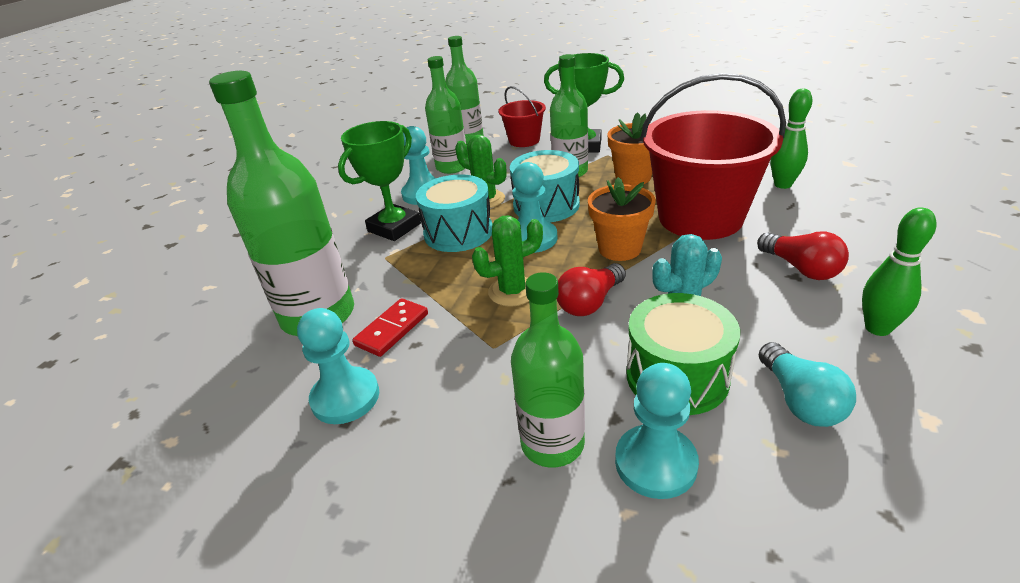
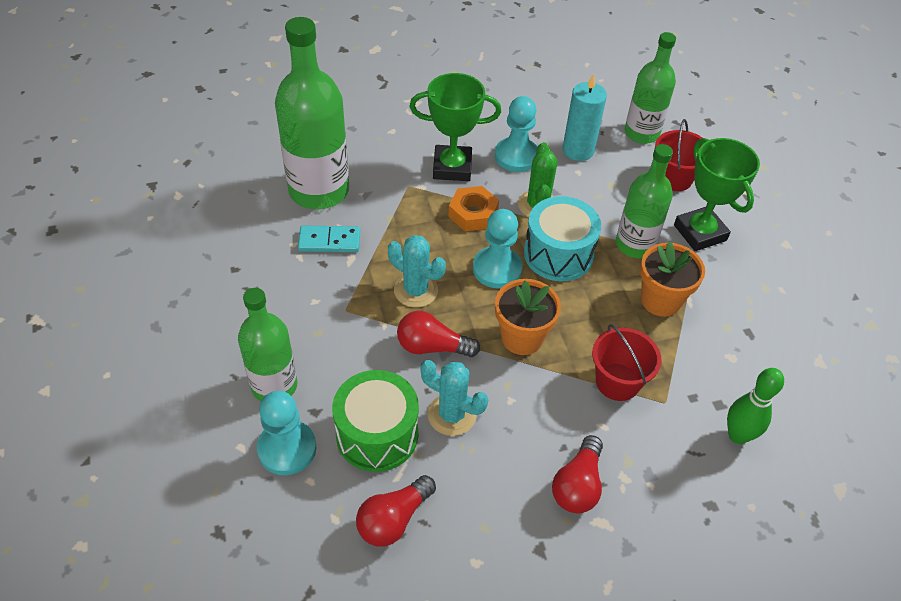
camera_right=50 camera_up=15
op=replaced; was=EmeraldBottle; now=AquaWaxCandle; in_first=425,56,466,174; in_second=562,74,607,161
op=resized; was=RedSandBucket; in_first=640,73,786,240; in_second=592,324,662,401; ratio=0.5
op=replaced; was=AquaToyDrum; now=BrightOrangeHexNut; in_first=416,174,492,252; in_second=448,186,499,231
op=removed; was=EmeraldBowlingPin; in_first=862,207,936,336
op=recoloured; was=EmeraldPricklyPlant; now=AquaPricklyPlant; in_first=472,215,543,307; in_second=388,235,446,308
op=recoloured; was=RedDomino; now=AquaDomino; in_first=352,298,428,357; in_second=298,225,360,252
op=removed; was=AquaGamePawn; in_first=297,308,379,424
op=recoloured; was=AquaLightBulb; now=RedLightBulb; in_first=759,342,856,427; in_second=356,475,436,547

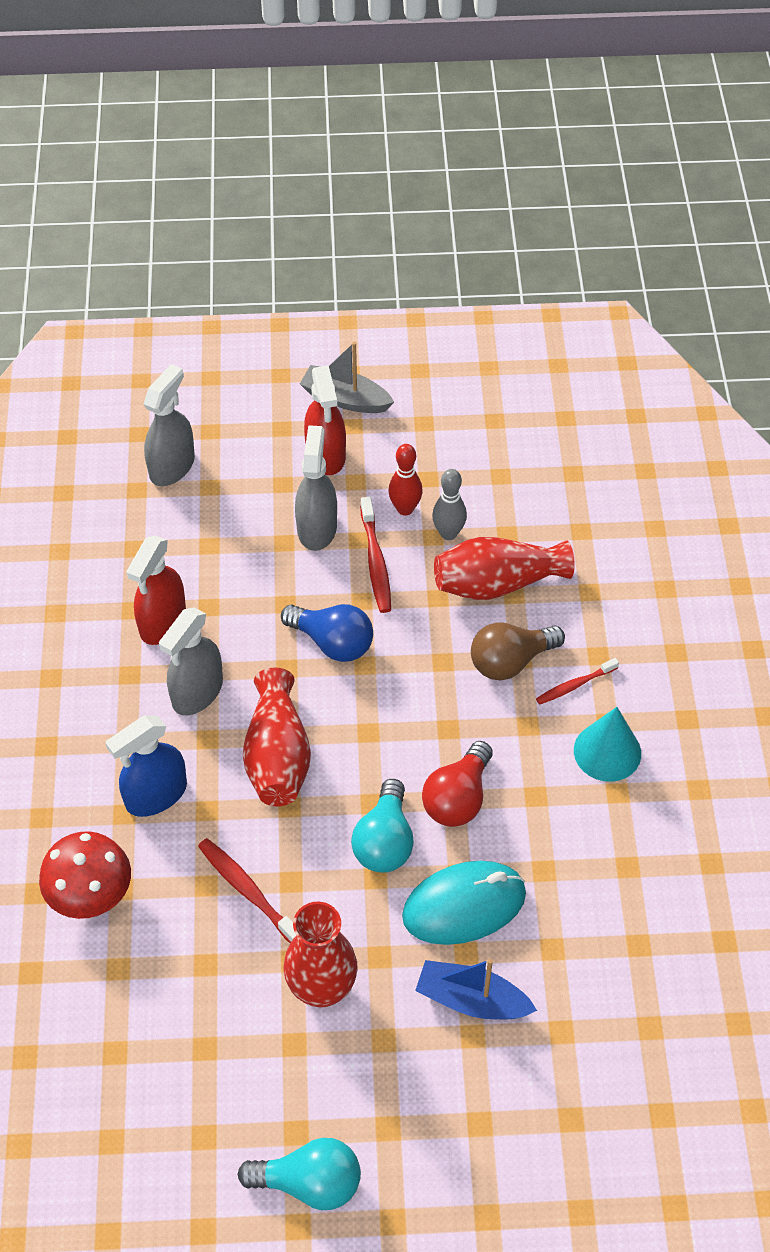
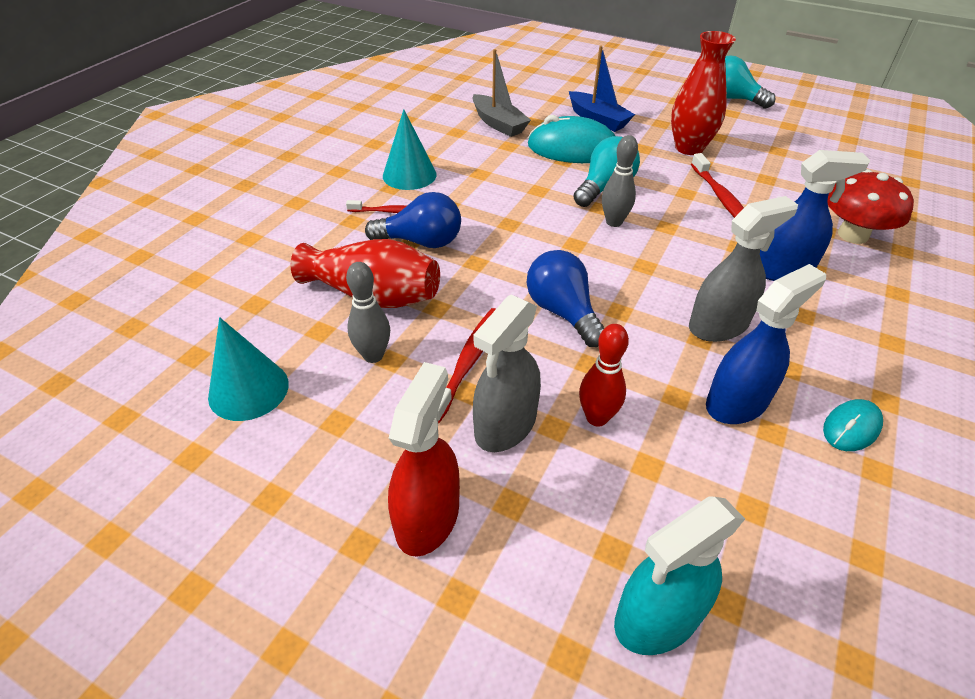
camera_right=-150 camera_up=-10
op=moved; was=AshGreyBoat; in_first=300,342,394,413; in_second=472,49,531,137
op=recoloured; was=AshGreySprayBottle; now=AquaSprayBottle; in_first=143,364,195,486; in_second=614,497,745,655
op=moved; was=RedBowlingPin; in_first=388,444,423,516; in_second=579,324,629,426
op=recoloured; was=RedSprayBottle; now=RoyalBlueSprayBottle; in_first=126,535,186,645; in_second=706,264,826,424
op=recoloured; was=BrownLightBulb; now=RoyalBlueLightBulb; in_first=471,622,565,680; in_second=365,192,461,248
op=removed; was=RedTallVase; in_first=243,668,311,806
op=removed; was=RedLightBulb; in_first=422,741,493,827
op=added; now=AshGreyBowlingPin; in_second=602,135,638,227
op=added; now=AquaCone; in_second=208,317,289,421
op=added; now=AquaMouse; in_second=823,399,883,451

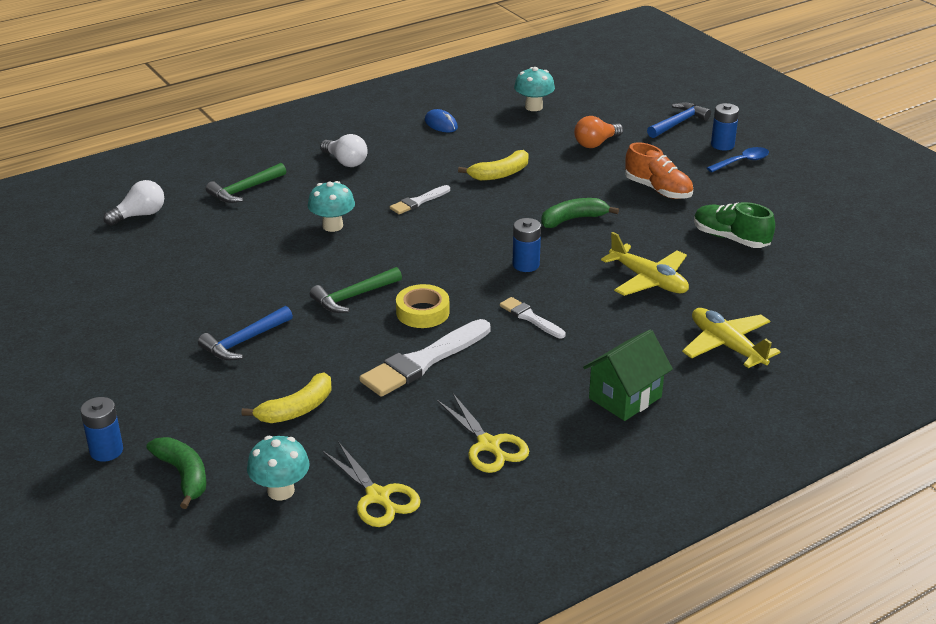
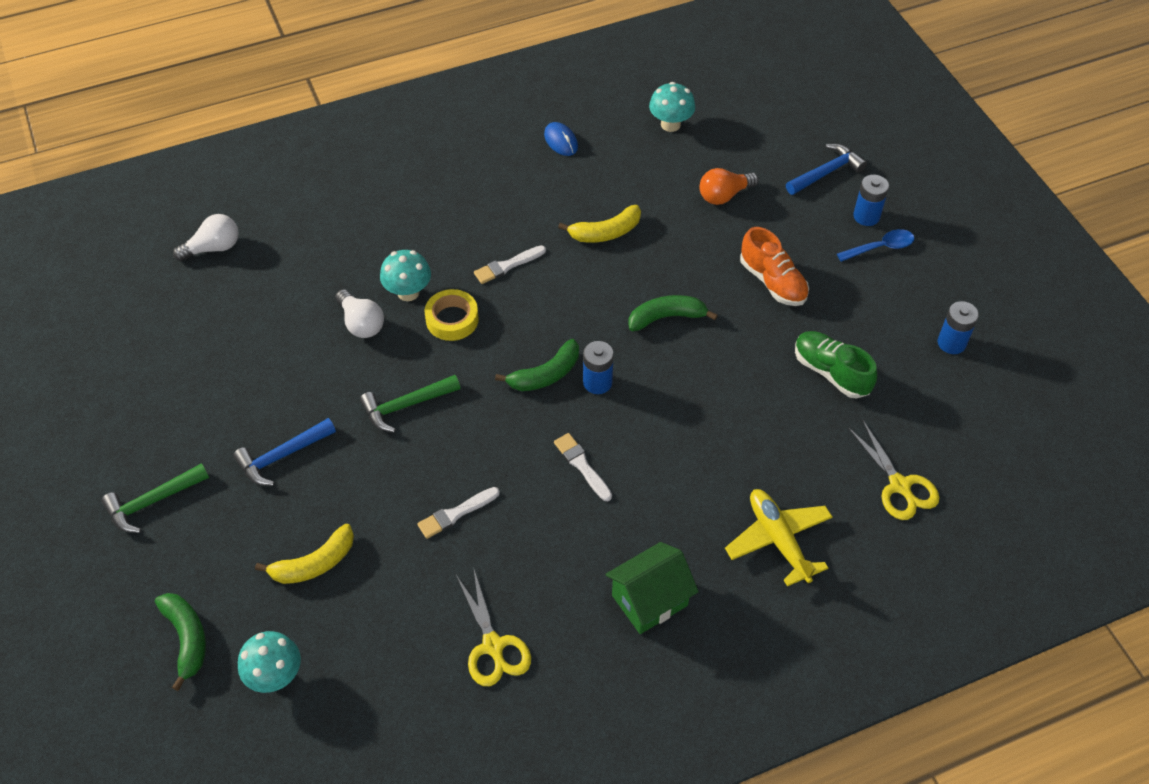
camera_right=10 camera_up=20
op=moved; was=PureWhiteLightBulb; in_first=320,134,368,167; in_second=336,289,384,338
op=moved; was=EmeraldClawHammer; in_first=206,163,286,203; in_second=101,463,209,533
op=removed; was=BrightYellowAeroplane; in_first=601,232,689,296
op=moved; was=BrightYellowRollOfTape; in_first=396,284,449,328; in_second=425,289,479,341
op=resized; was=PureWhiteBrush; in_first=359,319,490,397; in_second=417,487,500,539; ratio=0.54
op=moved; was=RoyalBluePowerCell; in_first=80,397,123,461; in_second=938,301,979,354
op=moved; was=BrightYellowScissors; in_first=322,443,421,527; in_second=847,419,940,520
op=added; now=EmeraldBananaFruit; in_second=495,339,579,391

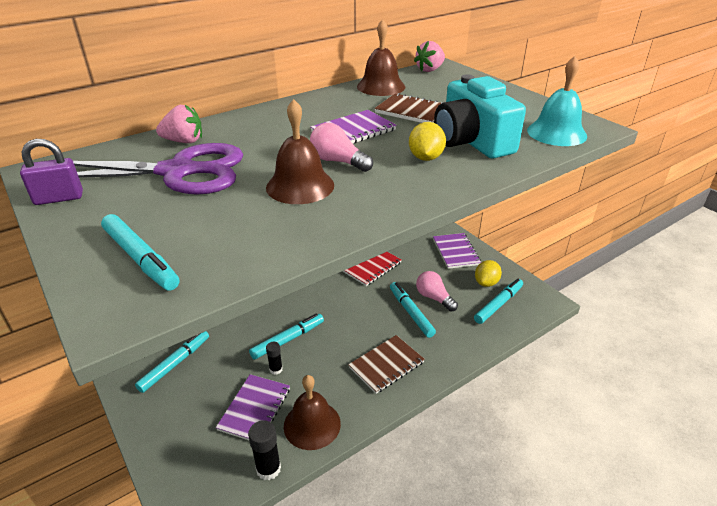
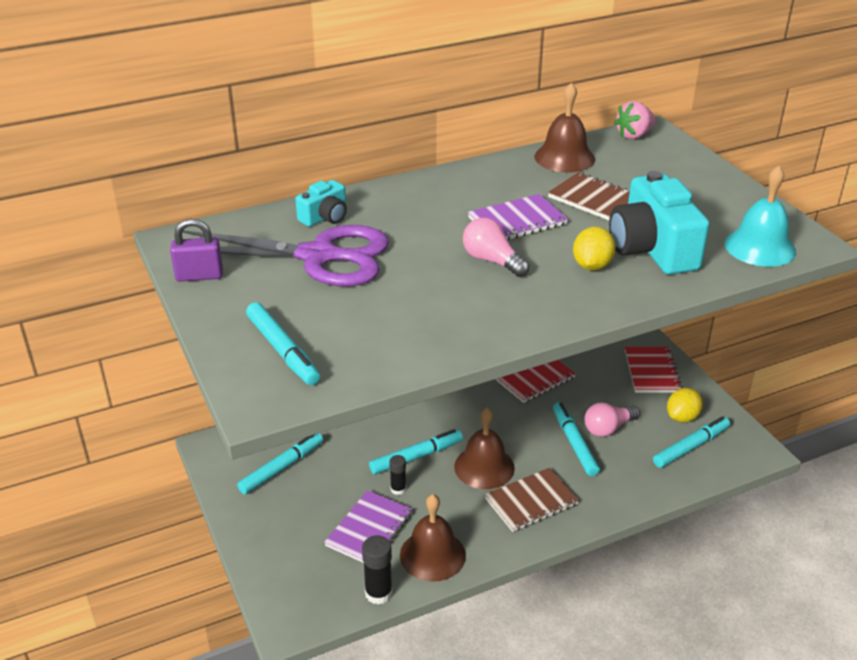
camera_right=10 camera_up=0
op=moved; was=BrownBell; in_first=266,99,334,204; in_second=454,408,515,489
op=replaced; was=PinkStrawberry; now=AquaPhotoCamera; in_first=156,104,202,143; in_second=295,180,347,227
op=recoloured; was=VioletNotepad; now=RedNotepad; in_first=433,233,481,269; in_second=625,346,682,393
op=turned; was=PinkLightBulb; in_first=416,271,458,312; in_second=585,402,640,437; clockwise=-90

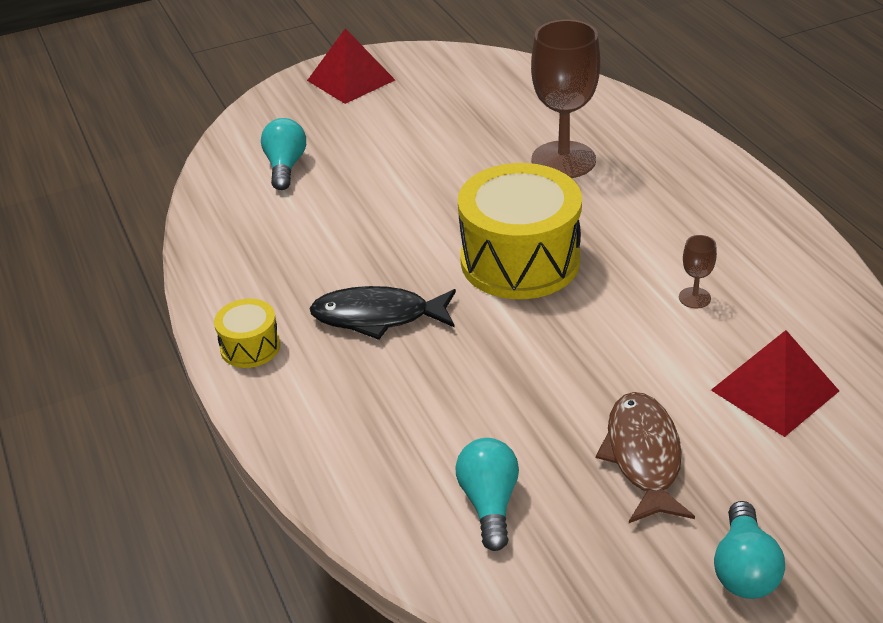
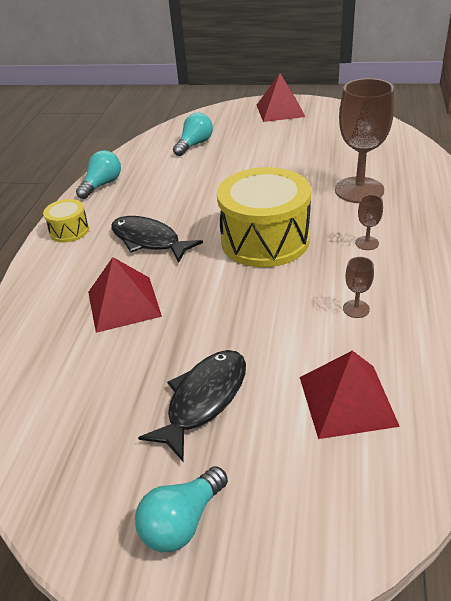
camera_right=35 camera_up=0
op=recoloured; was=BrownToyFish; now=EbonyToyFish; in_first=596,392,695,523; in_second=138,350,246,463
op=moved; was=AquaLightBulb; in_first=456,438,519,551; in_second=76,150,121,199
op=added; now=BrownChalice; in_second=355,195,383,250
op=added; now=RedPyramid; in_second=88,257,162,333

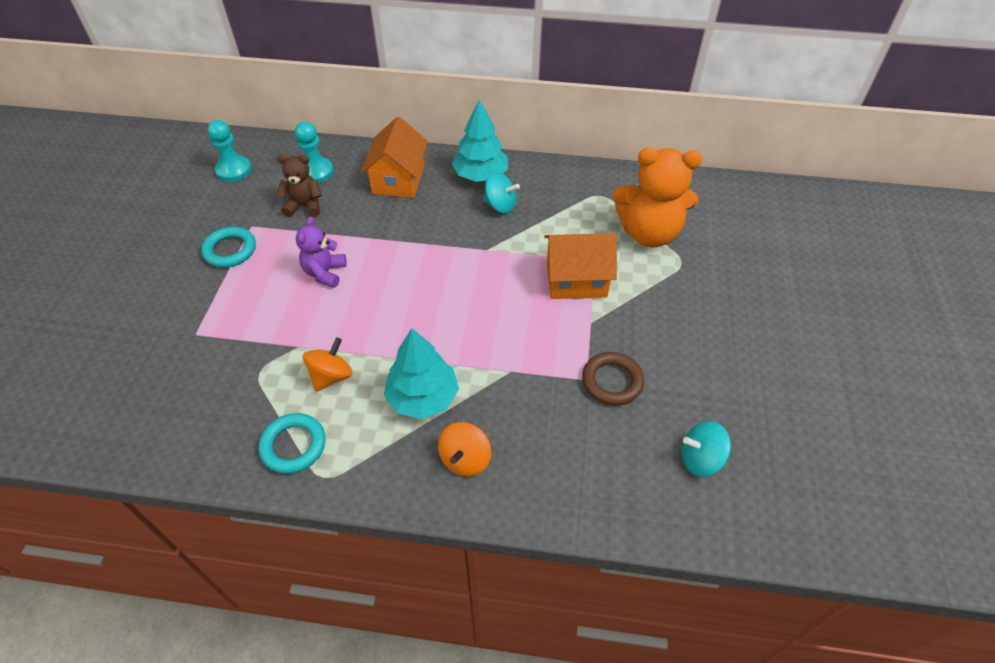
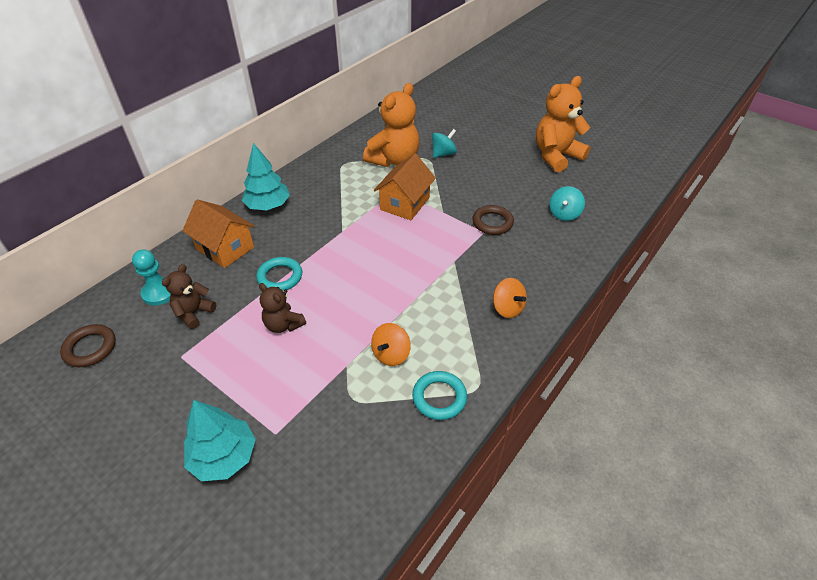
camera_right=-60 camera_up=-5
op=replaced; was=AquaGamePawn; now=BrownTorus; in_first=207,120,252,182; in_second=60,324,116,367
op=moved; was=AquaSpinningTop; in_first=483,172,520,214; in_second=432,129,457,158
op=recoloured; was=VioletStuffedBear; now=BrownStuffedBear; in_first=296,216,347,288; in_second=259,283,306,333
op=moved; was=AquaTorus; in_first=201,227,256,268; in_second=256,257,302,291
op=moved; was=AquaToyTree; in_first=384,328,459,419; in_second=184,400,256,481
op=turned; was=BrightOrangeSpinningTop; in_first=303,337,352,392; in_second=371,323,411,366; clockwise=-120
op=added; now=BrightOrangeStuffedBear; in_second=536,76,590,172

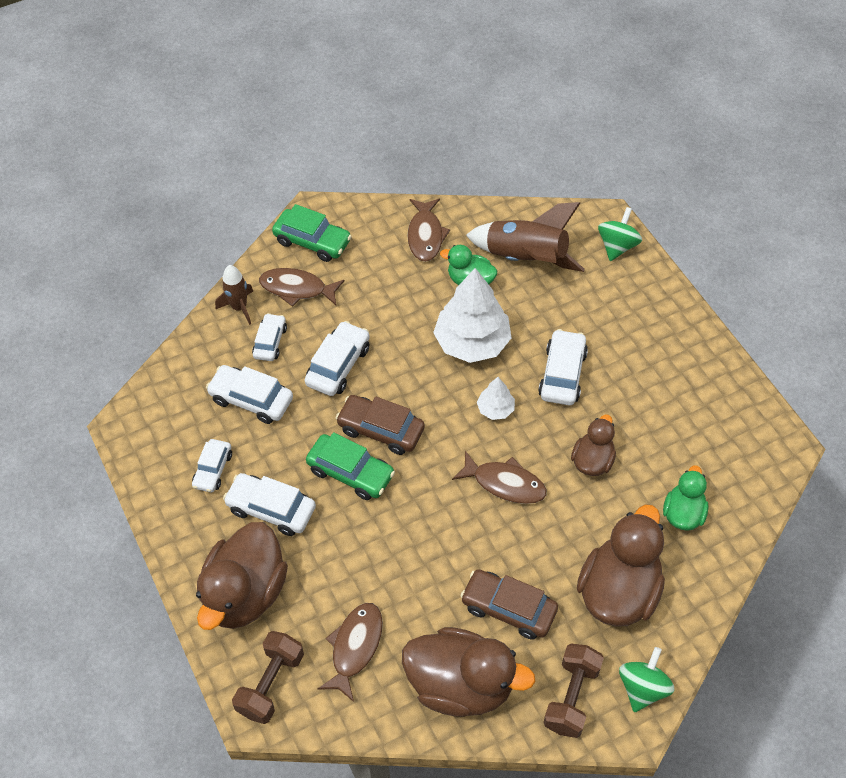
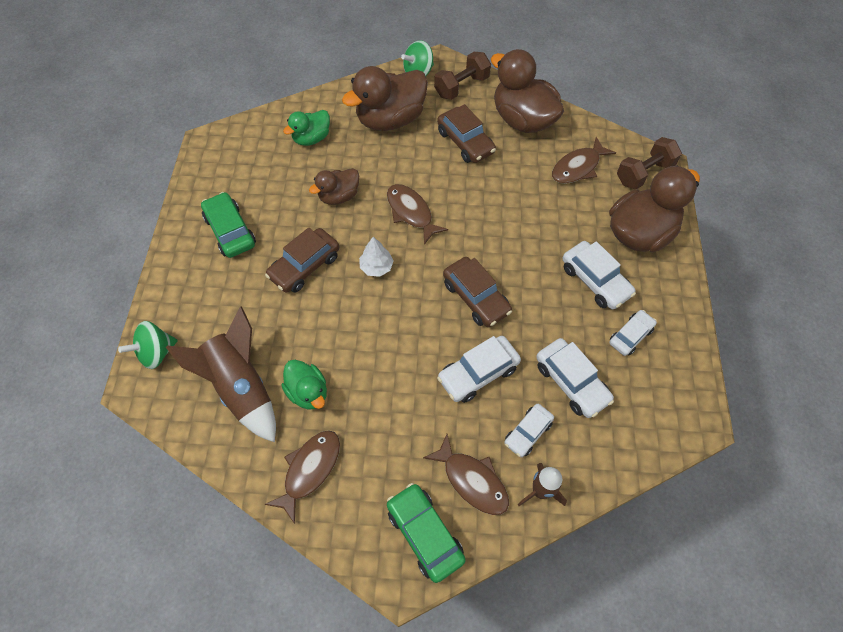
camera_right=-150 camera_up=5
op=removed; was=PureWhiteToyTree; in_first=433,268,511,363
op=recoloured; was=PureWhiteToyCar; now=BrownToyCar; in_first=538,329,588,405; in_second=265,228,339,293
op=moved; was=EmeraldToyCar; in_first=306,432,395,500; in_second=201,192,256,258

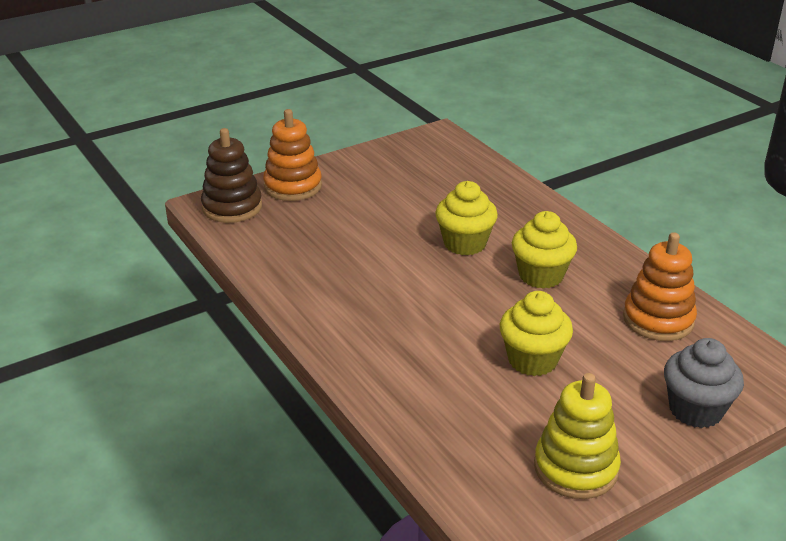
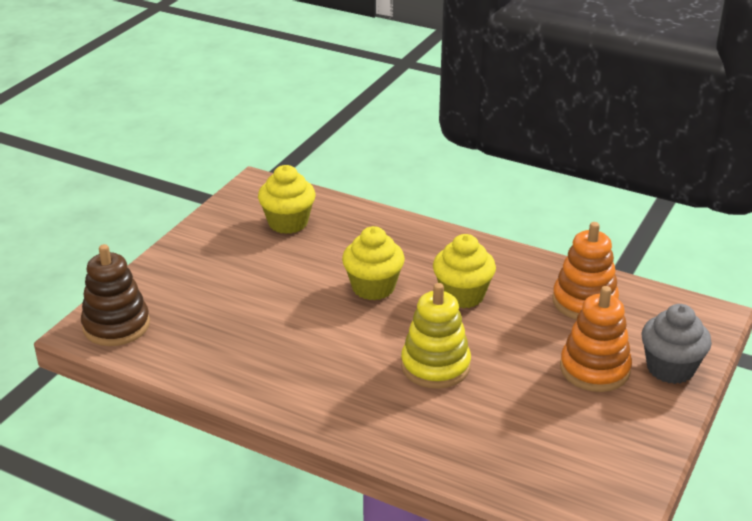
camera_right=-30 camera_up=0
op=moved; was=BrightOrangeStackingRings; in_first=263,109,322,201; in_second=560,286,632,392
op=moved; was=BrightYellowMuffin; in_first=500,291,573,376; in_second=258,165,316,234
op=moved; was=BrightYellowStackingRings; in_first=534,373,621,499; in_second=401,283,471,389

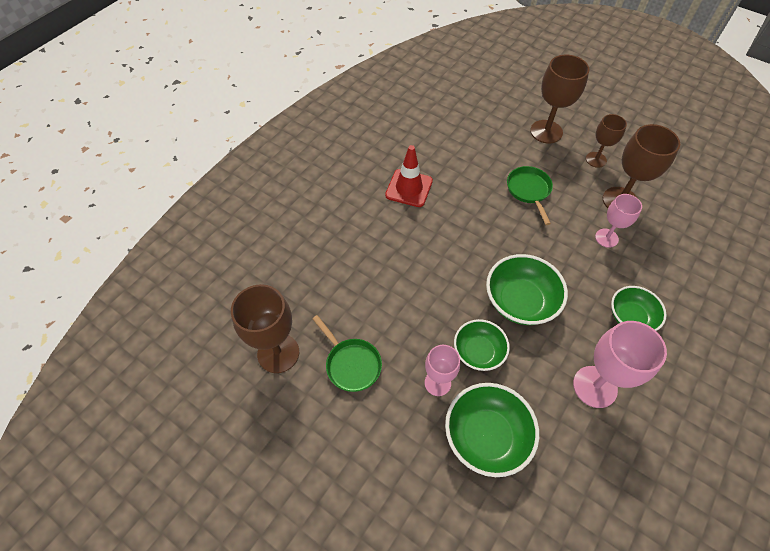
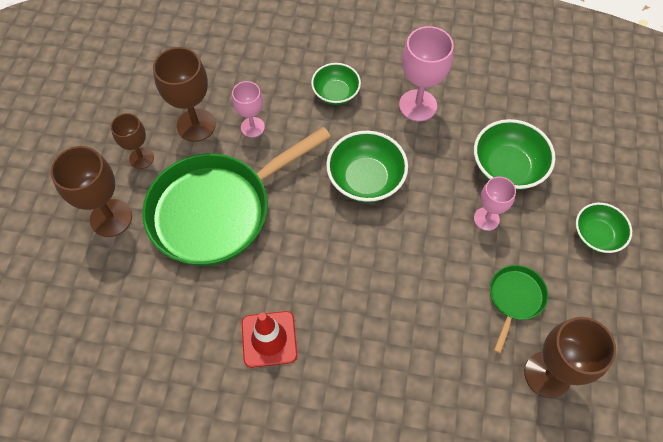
camera_right=-115 camera_up=5
op=resized; was=EmeraldSkillet; in_first=507,166,553,225; in_second=142,127,331,266; ratio=2.25
op=moved; was=EmeraldBowl; in_first=454,319,510,371; in_second=576,203,632,253

